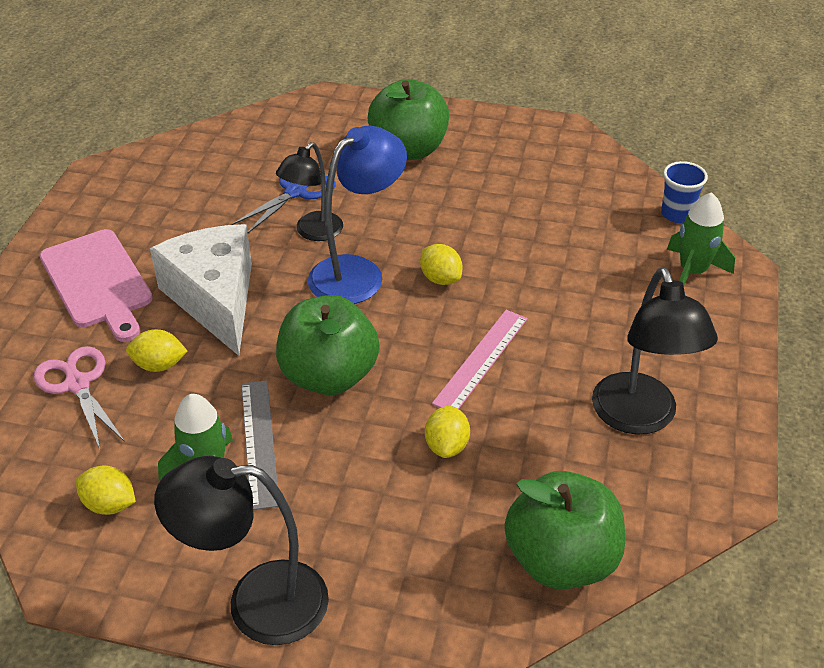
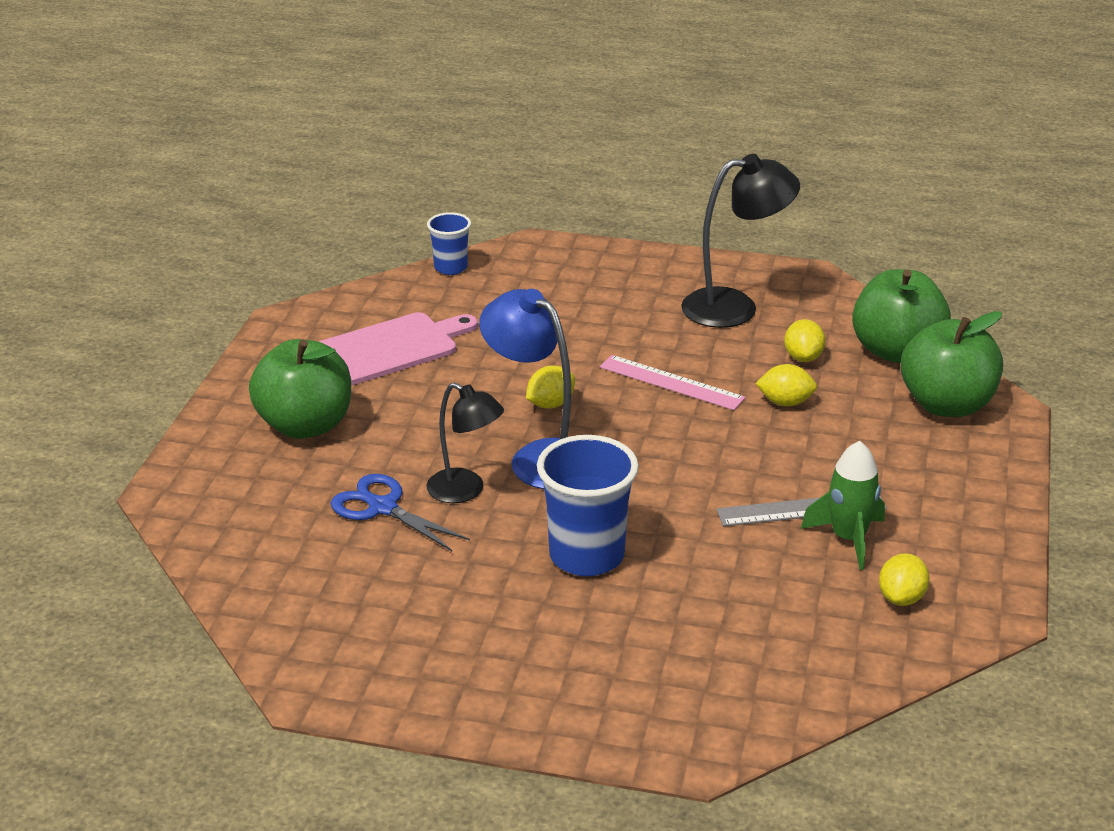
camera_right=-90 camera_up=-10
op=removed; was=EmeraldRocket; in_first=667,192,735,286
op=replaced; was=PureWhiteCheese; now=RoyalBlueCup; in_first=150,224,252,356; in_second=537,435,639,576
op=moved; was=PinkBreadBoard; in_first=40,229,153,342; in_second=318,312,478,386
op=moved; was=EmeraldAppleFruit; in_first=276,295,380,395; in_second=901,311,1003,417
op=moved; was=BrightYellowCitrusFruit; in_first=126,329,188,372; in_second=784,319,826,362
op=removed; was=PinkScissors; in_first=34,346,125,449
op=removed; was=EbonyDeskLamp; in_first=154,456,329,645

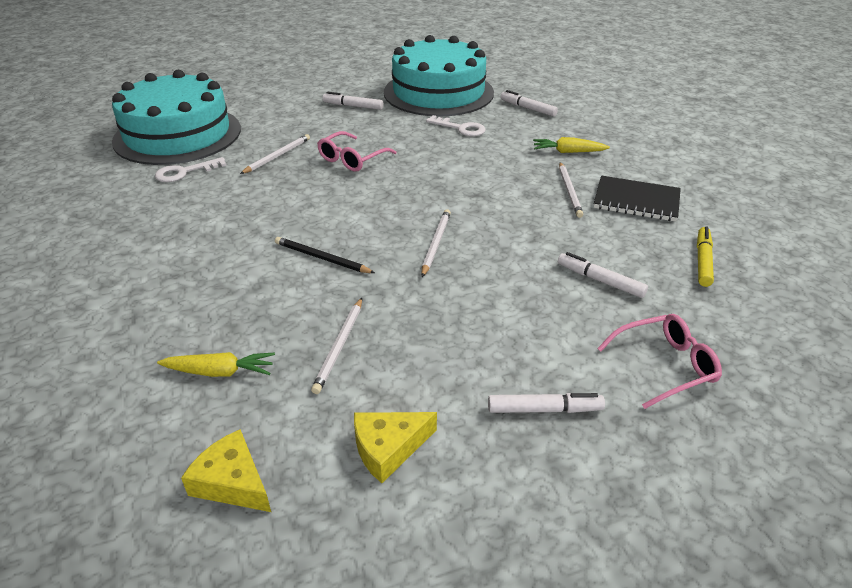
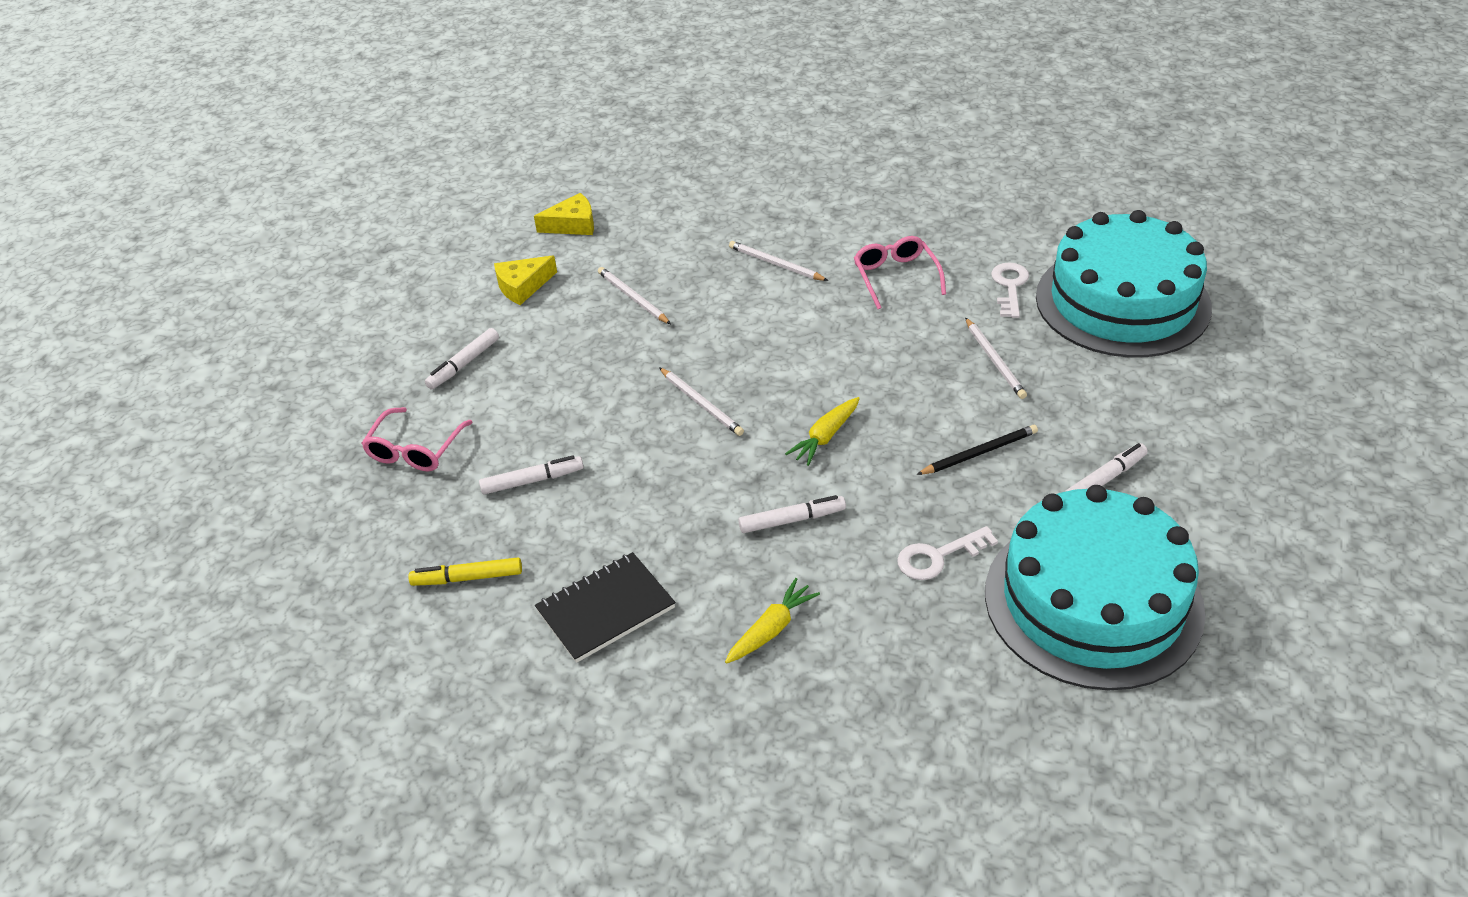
camera_right=130 camera_up=5
op=moved; was=PureWhiteMarkerPen; in_first=500,90,558,117; in_second=738,495,846,533
op=moved; was=PinkSpectacles; in_first=317,131,397,172; in_second=854,236,946,309
op=moved; was=PureWhiteLeadPencil; in_first=559,162,583,218; in_second=729,241,828,281
op=turned; was=BrightYellowMarkerPen; in_first=697,226,714,287; in_second=408,557,522,586; clockwise=120
op=moved; was=EbonyLeadPencil; in_first=275,237,375,273; in_second=916,425,1038,475
op=moved; was=BrightYellowToyCarrot; in_first=157,352,275,377; in_second=785,397,860,466
op=turned; was=BrightYellowCheese; in_first=354,412,437,483; in_second=494,255,557,305; clockwise=-135

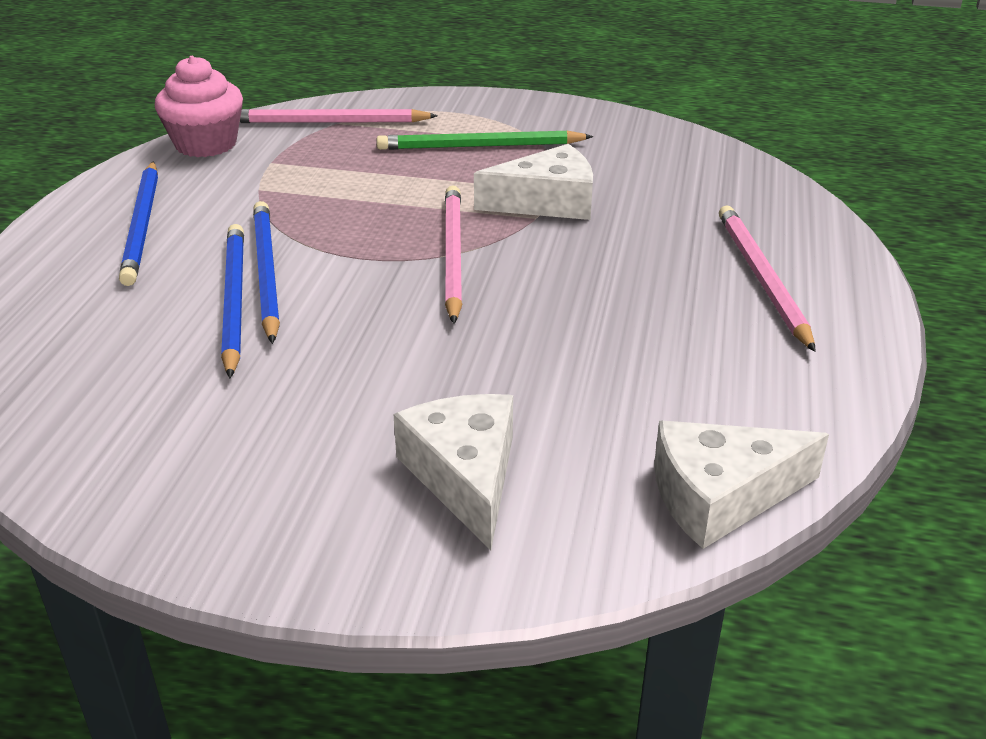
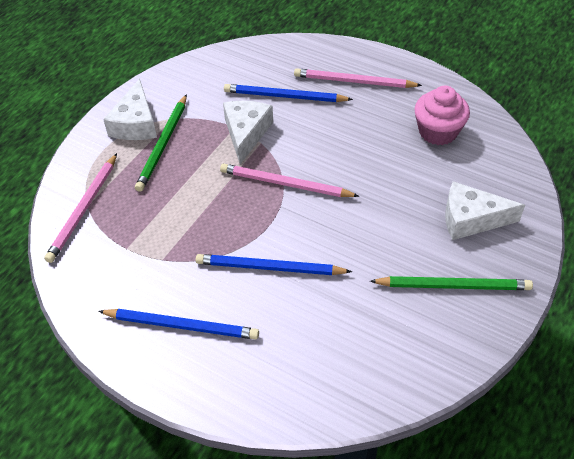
camera_right=-70 camera_up=15
op=moved; was=PinkMuffin; in_first=155,56,243,157; in_second=415,86,470,145
op=moved; was=RoyalBlueLeadPencil; in_first=221,224,244,378; in_second=224,84,353,102
op=moved; was=PureWhiteCheese; in_first=654,421,829,549; in_second=103,79,157,140
op=added; now=EmeraldLeadPencil; in_second=370,276,533,290

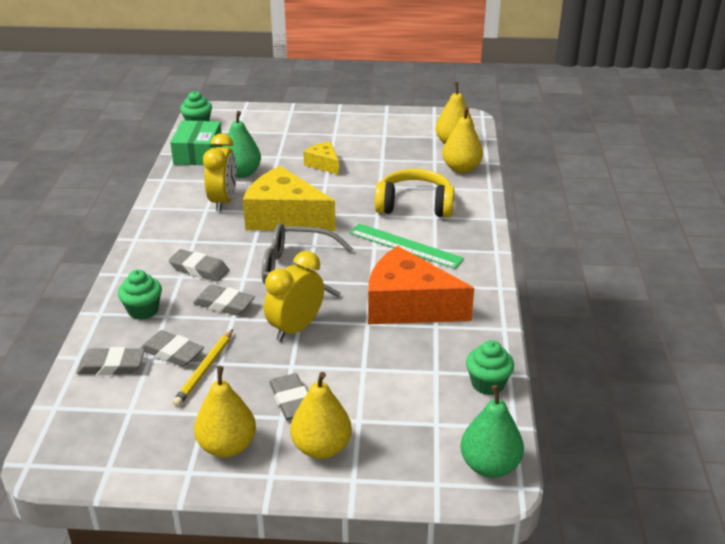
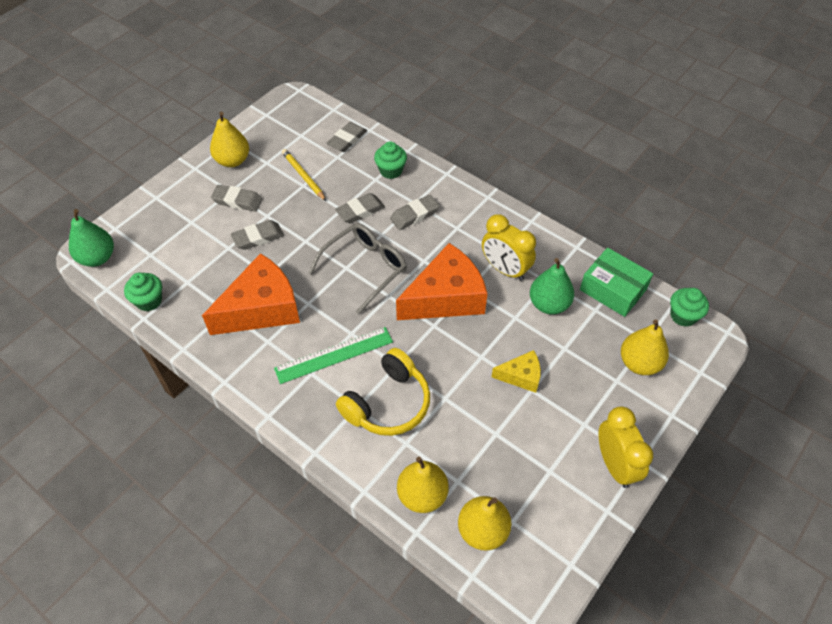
camera_right=125 camera_up=20
op=recoloured; was=BrightYellowCheese; now=BrightOrangeCheese; in_first=243,166,335,231; in_second=396,243,487,320
op=moved; was=BrightYellowClock; in_first=264,251,324,341; in_second=599,407,653,488
op=moved; was=AshGreyEraser; in_first=140,330,204,367; in_second=231,220,284,250
op=moved; was=BrightYellowPear; in_first=290,372,352,459; in_second=621,319,669,375

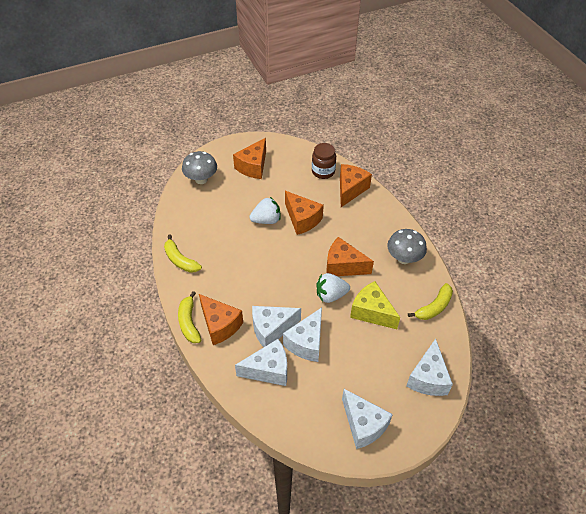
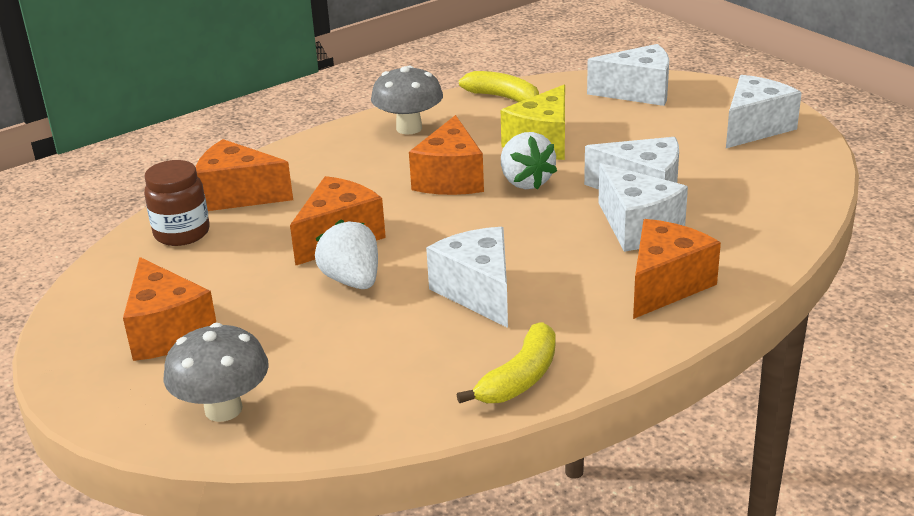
camera_right=-100 camera_up=-20
op=turned; was=BrightOrangeCheese; in_first=233,138,266,179; in_second=123,257,217,361; clockwise=45
op=removed; was=BrightYellowBananaFruit; in_first=178,291,201,343
op=moved; was=PureWhiteCheese; in_first=235,339,287,386; in_second=426,227,508,328

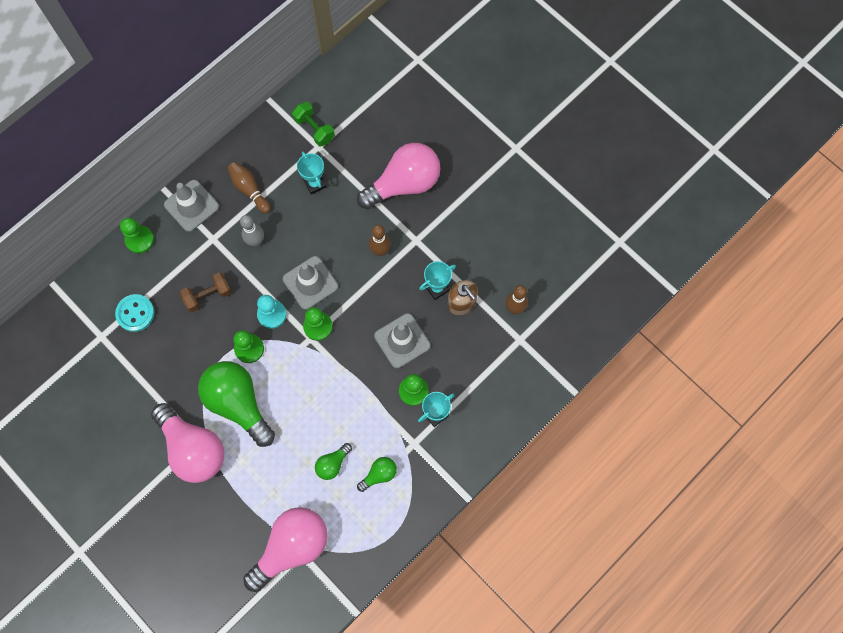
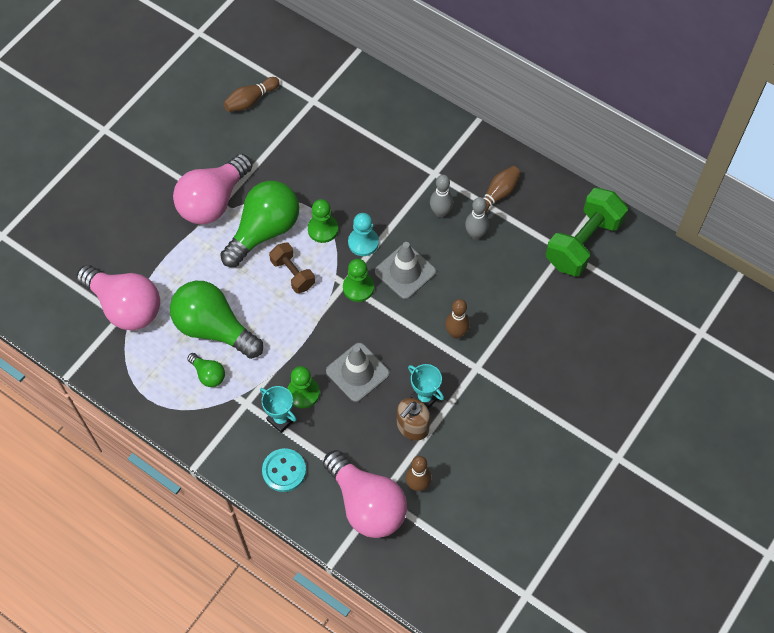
camera_right=80 camera_up=-10
op=resized; was=EmeraldFreeWeight; in_first=292,102,335,147; in_second=546,188,628,276; ratio=1.77
op=moved; was=PinkLightBulb; in_first=357,143,440,209; in_second=323,450,407,538
op=removed; was=AquaPrizeCup; in_first=297,151,327,195
op=removed; was=AshGreySafetyCone; in_first=164,180,219,232
op=removed; was=EmeraldGamePawn; in_first=120,217,154,253
op=moved; was=BrownFreeWeight; in_first=180,272,231,312; in_second=269,243,315,293
op=moved; was=AquaShirtButton; in_first=115,294,155,332; in_second=262,448,306,492
op=resized; was=EmeraldLightBulb; in_first=315,443,352,480; in_second=170,281,263,359; ratio=2.17
op=added; now=BrownBowlingPin; in_second=223,77,280,112
op=added; now=AshGreyBowlingPin; in_second=465,197,489,240

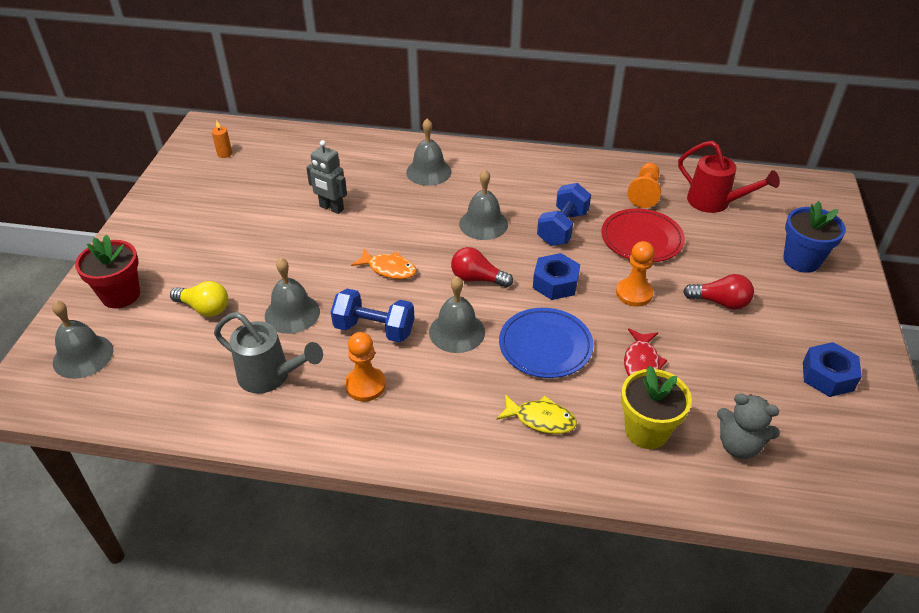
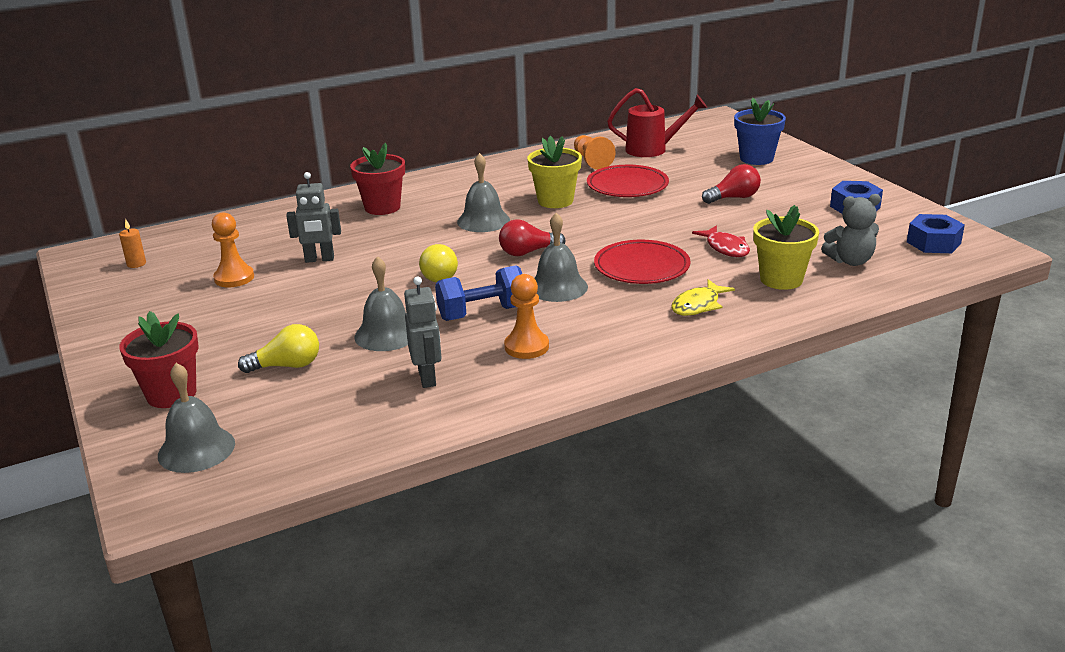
camera_right=-35 camera_up=-15
op=replaced; was=AshGreyBell; now=RedPottedPlant; in_first=406,118,452,186; in_second=350,143,405,215
op=replaced; was=RoyalBlueFreeWeight; now=BrightYellowPottedPlant; in_first=537,183,591,246; in_second=527,136,582,208
op=moved; was=BrightOrangeGamePawn; in_first=616,241,654,307; in_second=212,212,254,287
op=replaced; was=BrightOrangeToyFish; now=BrightYellowLightBulb; in_first=351,249,417,279; in_second=419,244,458,282
op=moved; was=RoyalBlueHexNut; in_first=533,253,580,300; in_second=907,214,965,253
op=recoloured; was=RoyalBlueDinnerPlate; now=RedDinnerPlate; in_first=499,308,594,378; in_second=594,240,691,284
op=replaced; was=AshGreyWateringCan; now=AshGreyRobotFigure; in_first=214,312,323,394; in_second=404,276,442,388
op=turned; was=BrightYellowToyFish; in_first=496,394,577,434; in_second=671,279,735,316; clockwise=150

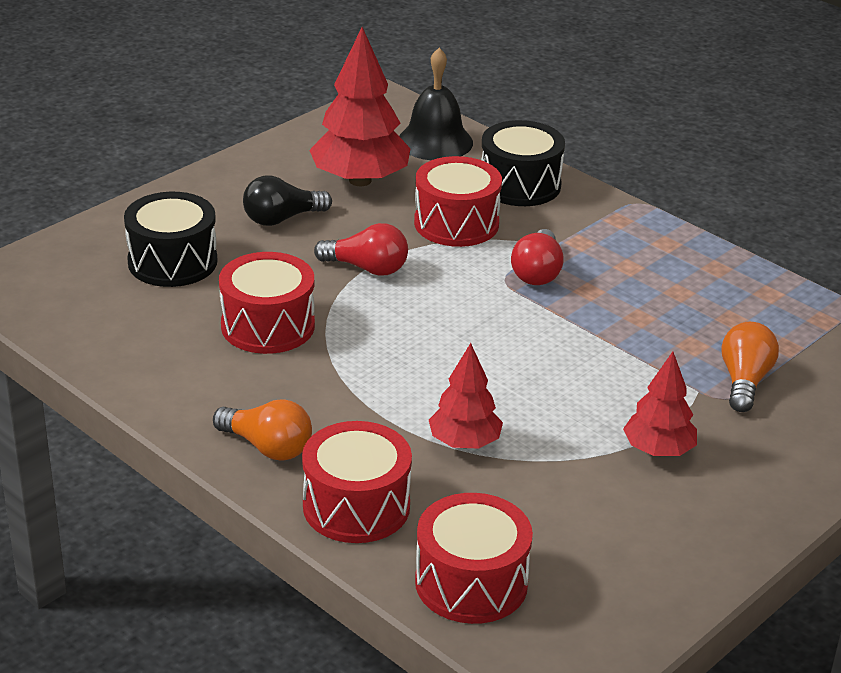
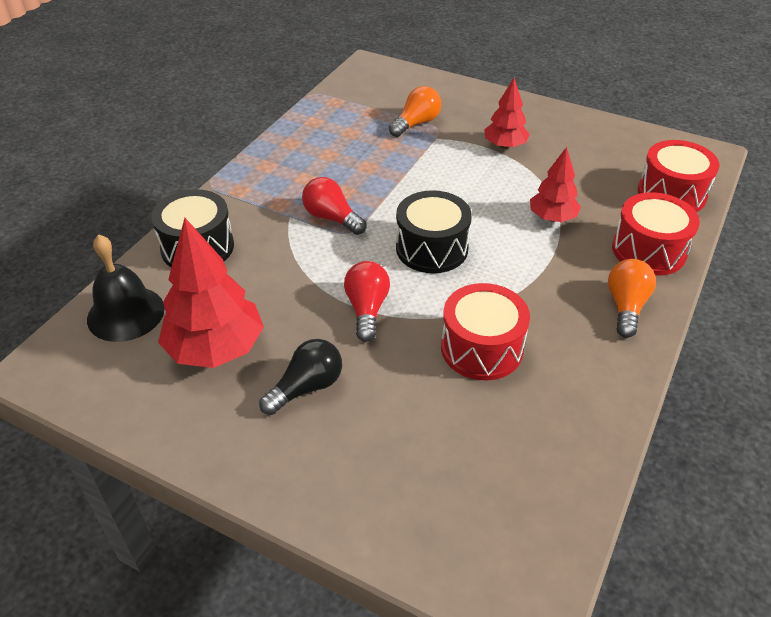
camera_right=-105 camera_up=10
op=removed; was=RedToyDrum; in_first=414,156,502,247
op=turned; was=EbonyLightBulb; in_first=243,175,332,226; in_second=259,339,342,415; clockwise=-90
op=moved; was=EbonyToyDrum; in_first=124,192,218,287; in_second=396,190,472,273
op=turned; was=RedLightBulb; in_first=511,229,564,285; in_second=302,177,367,235; clockwise=-135
op=turned; was=BrightOrangeLightBulb; in_first=721,322,779,412; in_second=389,86,441,137; clockwise=135

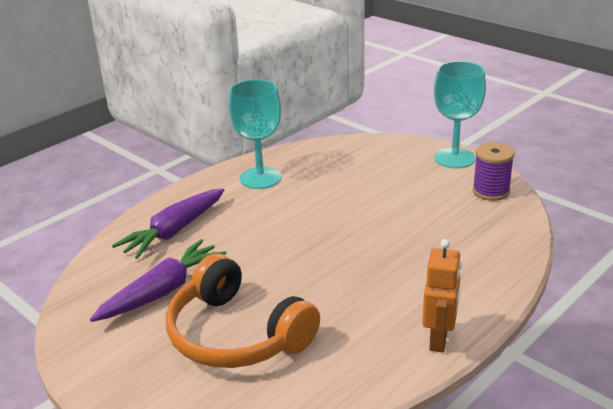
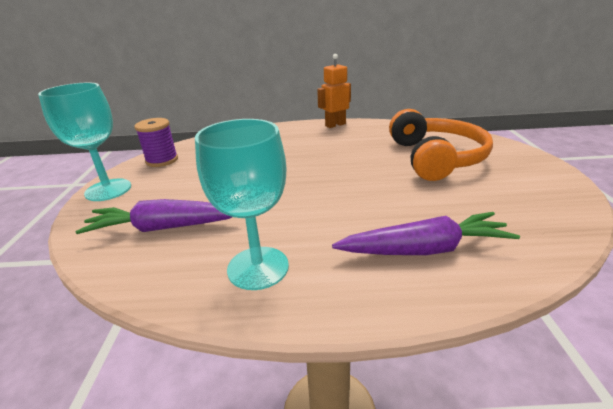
camera_right=-135 camera_up=0
op=moved; was=VioletToyCarrot; in_first=90,239,227,322; in_second=75,199,232,234

